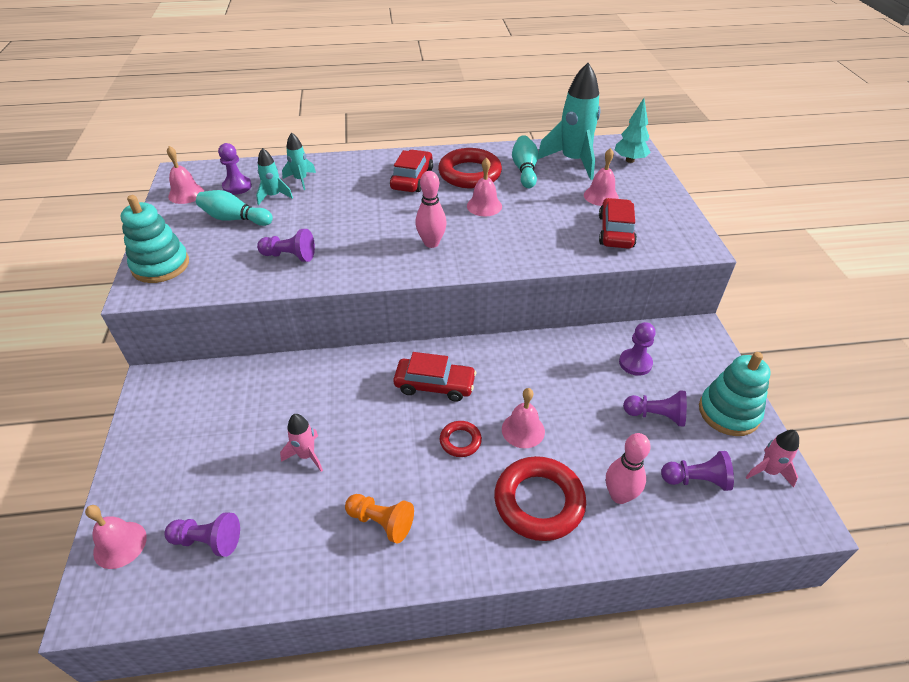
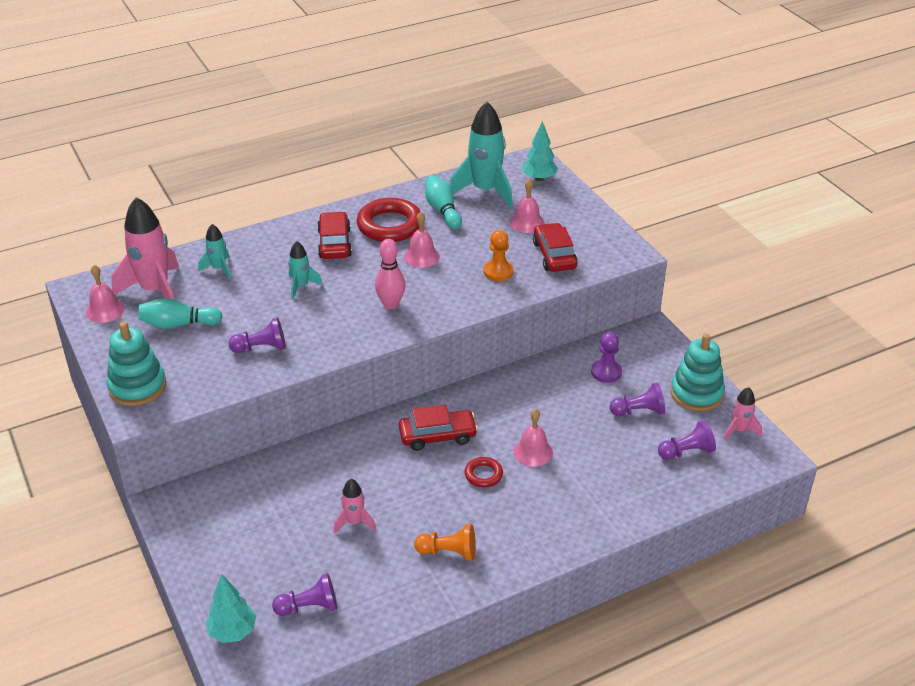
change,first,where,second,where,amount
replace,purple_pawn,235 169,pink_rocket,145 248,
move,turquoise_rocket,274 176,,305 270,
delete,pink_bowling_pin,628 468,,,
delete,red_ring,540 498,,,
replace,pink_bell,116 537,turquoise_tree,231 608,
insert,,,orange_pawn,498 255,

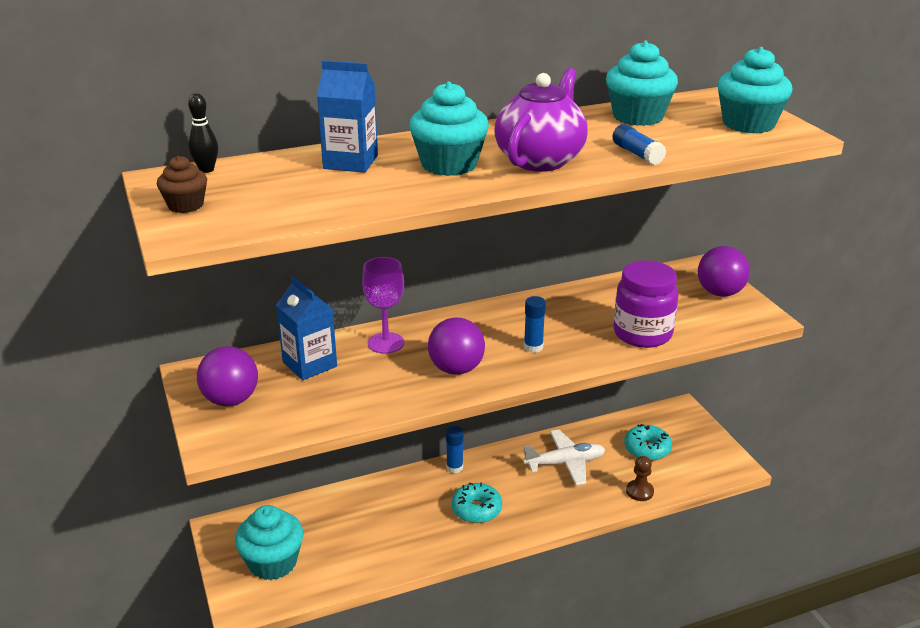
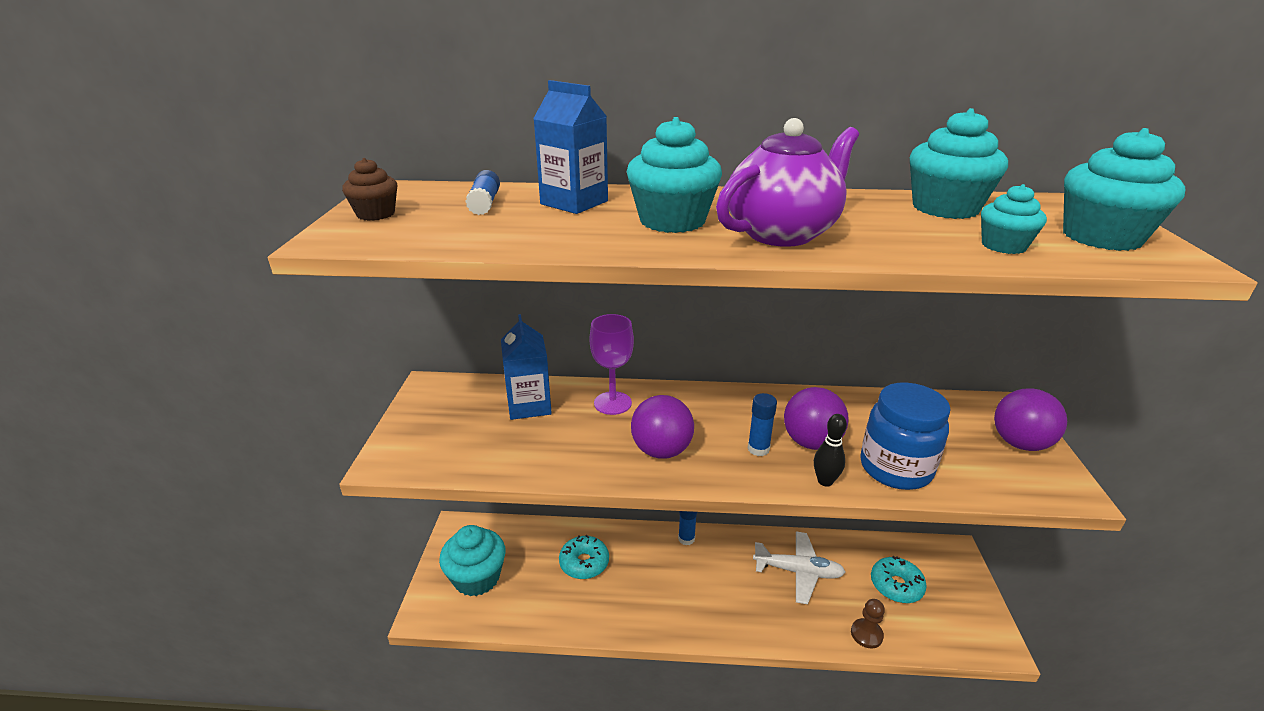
change,first,where,second,where,amount
move,black_bowling_pin,203 133,,830 450,
move,blue_glue_stick,639 144,,482 192,
recolor,purple_jar,646 304,blue_jar,905 436,
move,purple_ball,227 376,,816 418,
move,turquoise_donut,477 502,,584 557,
insert,,,turquoise_cupcake,1014 219,

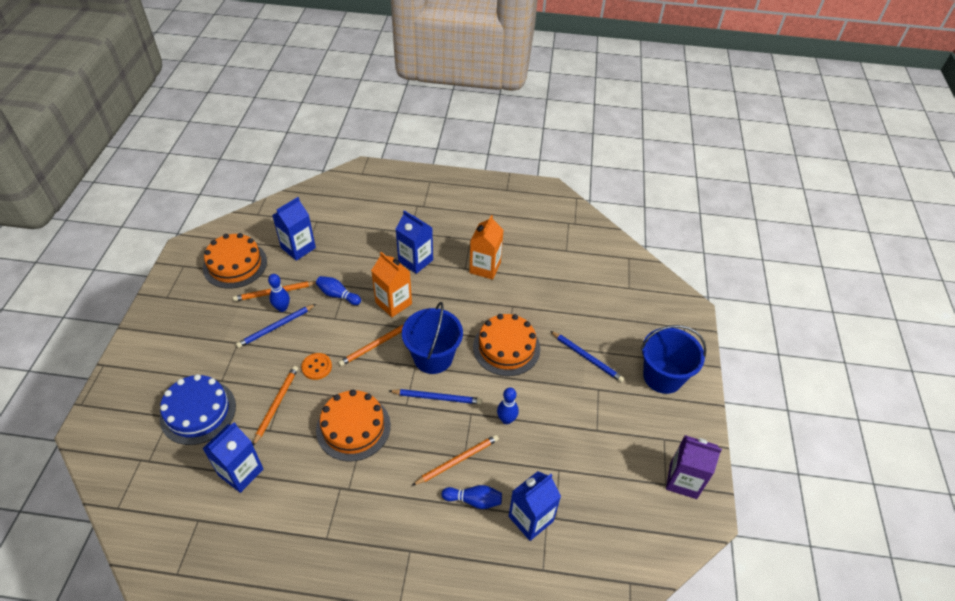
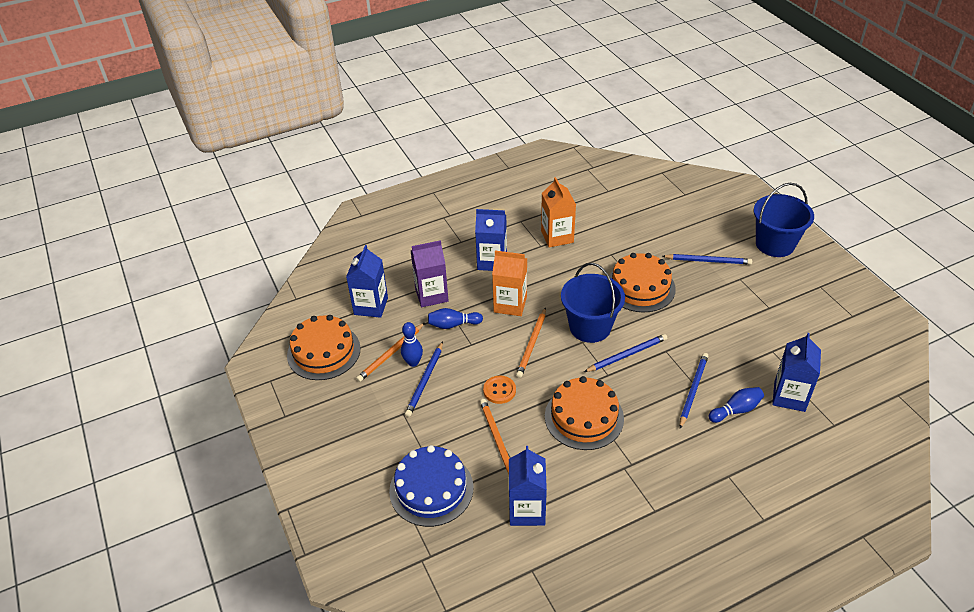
change,first,where,second,where,amount
delete,blue_bowling_pin,508 406,,,
recolor,orange_pencil,455 460,blue_pencil,694 390,
move,purple_carton,694 467,,430 273,

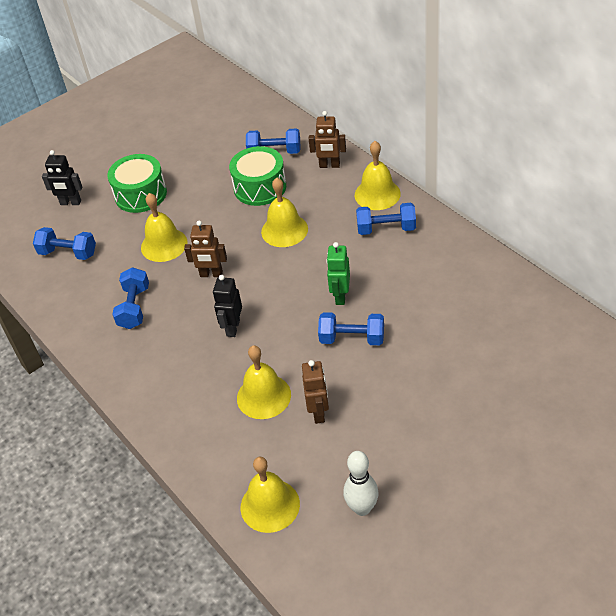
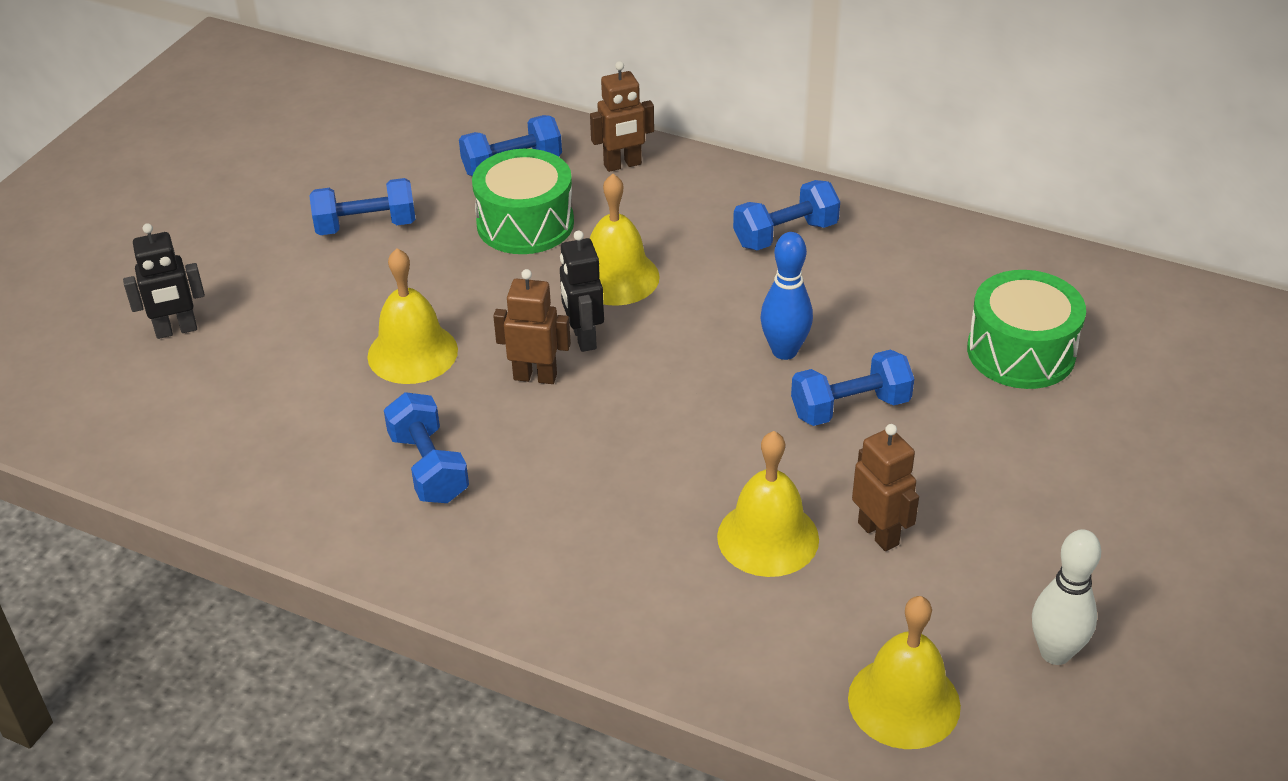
change,first,where,second,where,amount
delete,yellow_bell,378 175,,,
move,green_drum,137 183,,1026 329,
rotate,brown_robot,205 249,,532 326,150 degrees counterclockwise
move,blue_dumbbell,64 243,,362 206,
replace,green_robot,338 273,blue_bowling_pin,786 296,
move,black_robot,227 306,,582 291,

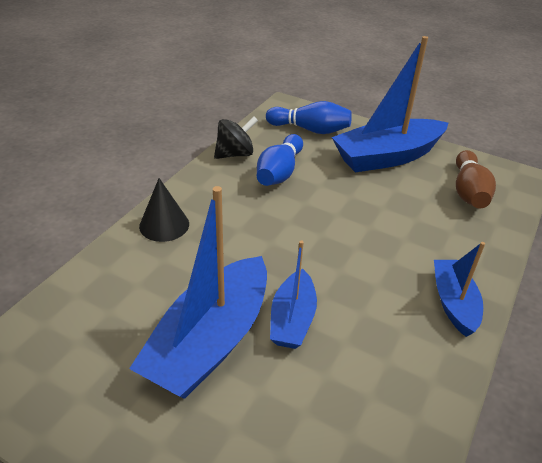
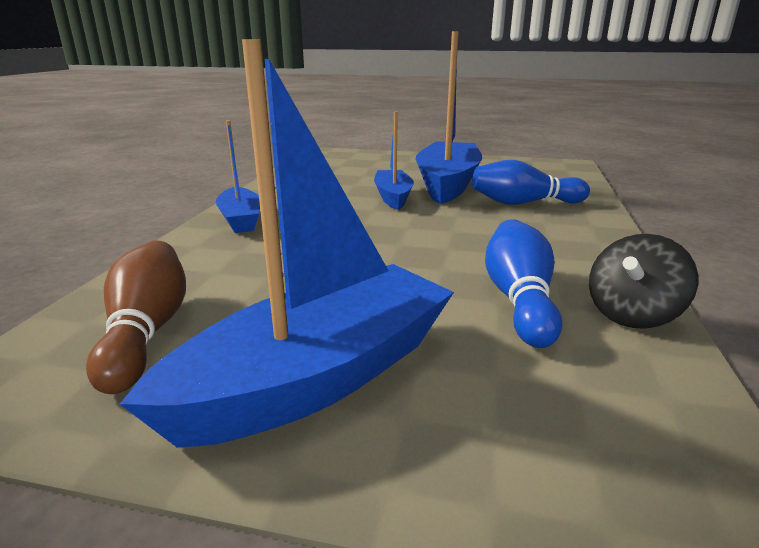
change,first,where,second,where,amount
move,blue_bowling_pin,309 117,,531 182,
delete,black_cone,164 210,,,

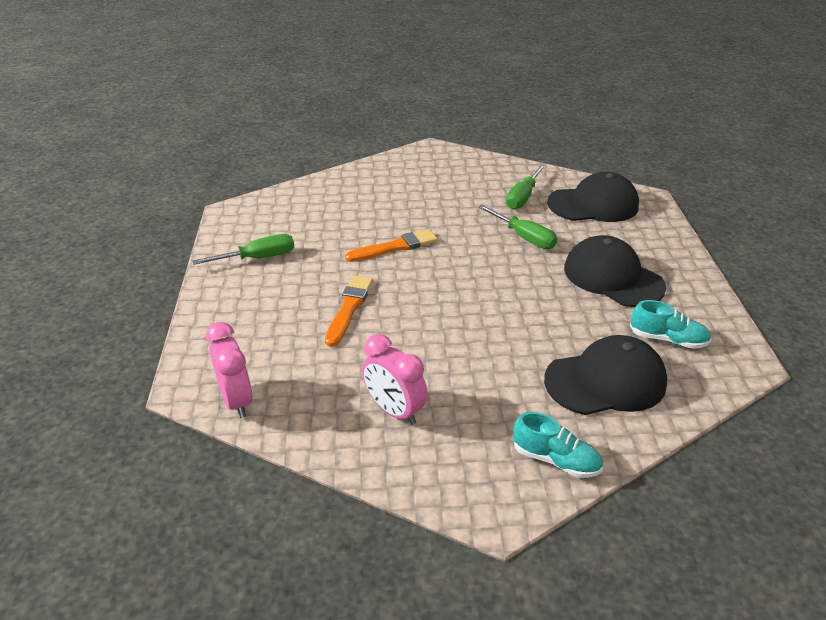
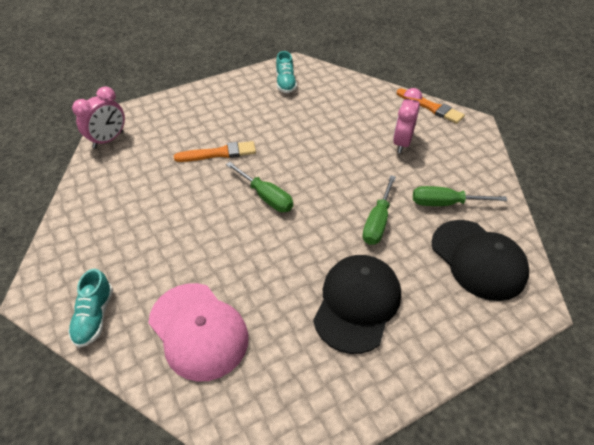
change,first,where,second,where,amount
move,orange_brush,391 245,,431 106,
move,green_screwdriver,243 249,,259 187,
move,turquoise_shoe,670 324,,286 72,
move,pink_clock,395 379,,407 120,
recolor,black_cap,605 375,pink_cap,199 332,

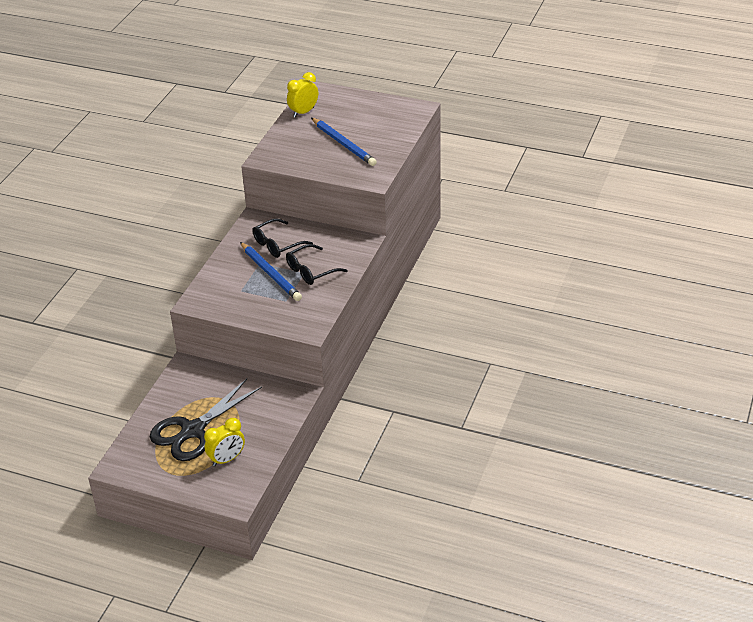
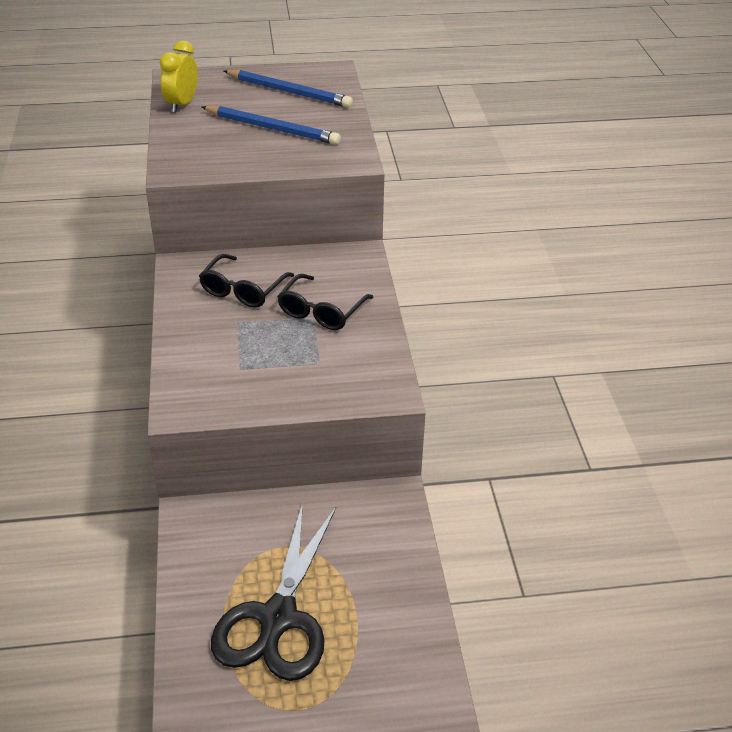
change,first,where,second,where,amount
move,blue_pencil,271 271,,288 89,
delete,yellow_clock,224 442,,,

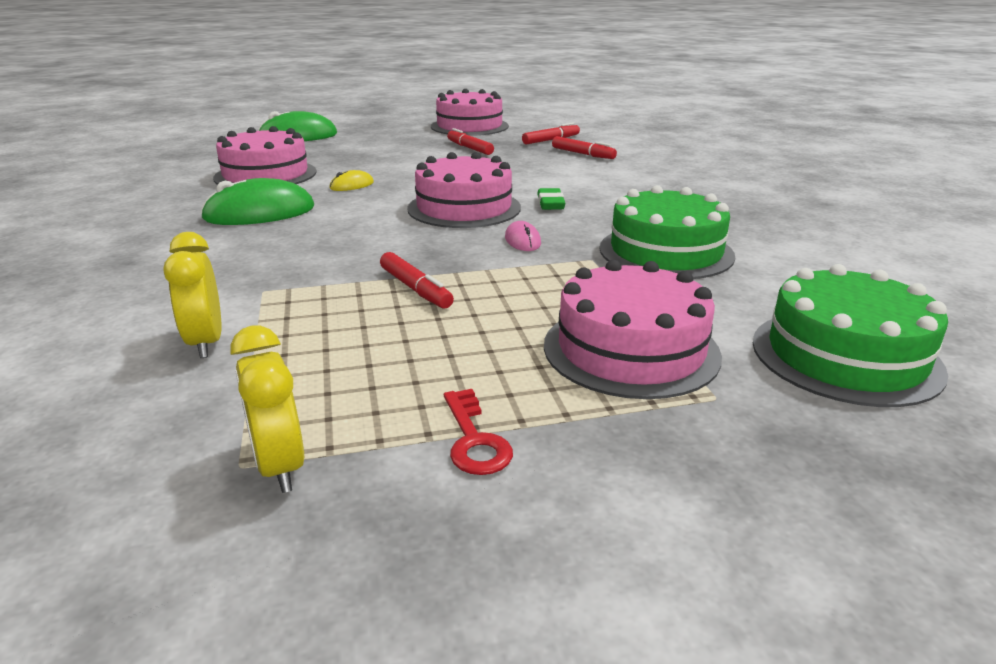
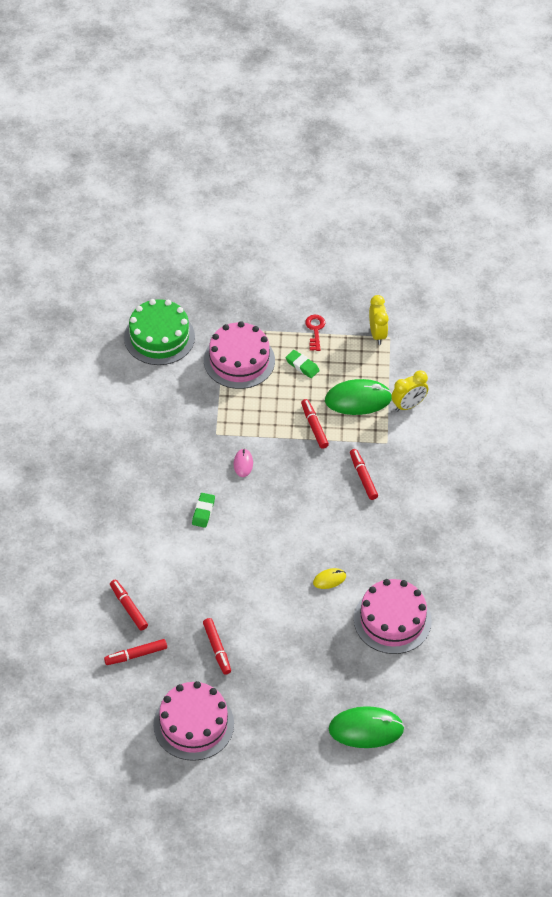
change,first,where,second,where,amount
delete,pink_cake,464 190,,,
move,green_mouse,257 201,,358 397,
delete,green_cake,667 232,,,
rotate,yellow_clock,192 295,,409 391,60 degrees clockwise
insert,,,green_eraser,302 364,
insert,,,red_marker,364 474,

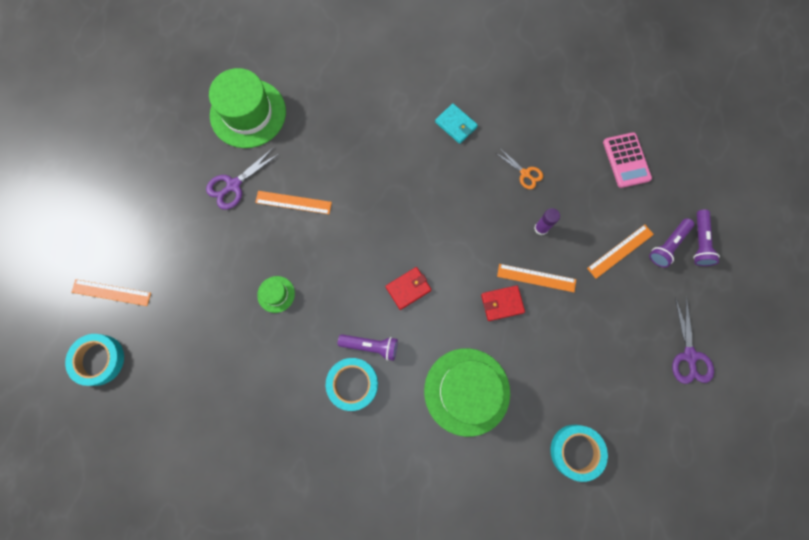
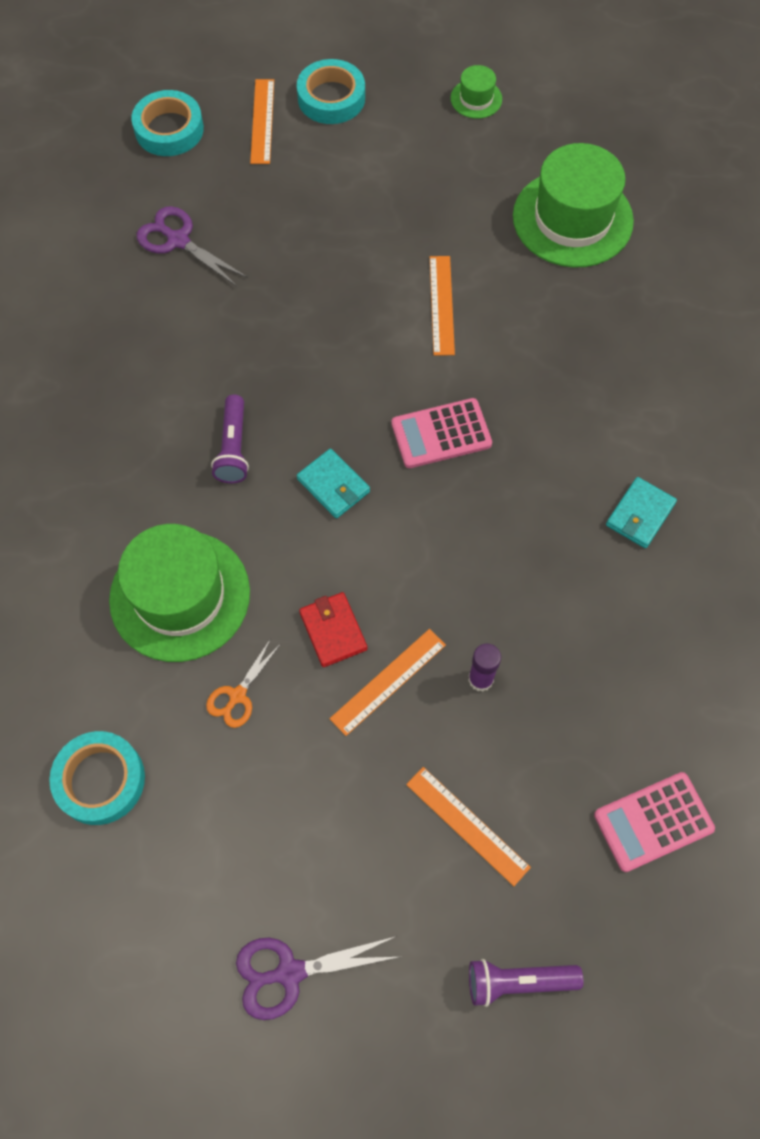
change,first,where,second,where,amount
move,purple_scissors,242 178,,192 246,
move,orange_scissors,519 169,,243 684,
delete,purple_flashlight,671 243,,,
rotate,orange_ruler,536 278,,388 682,45 degrees clockwise
recolor,red_wallet,408 288,turquoise_wallet,333 483,
move,green_hat,276 294,,476 92,
move,turquoise_tape,352 384,,331 91,
insert,,,pink_calculator,441 433,

